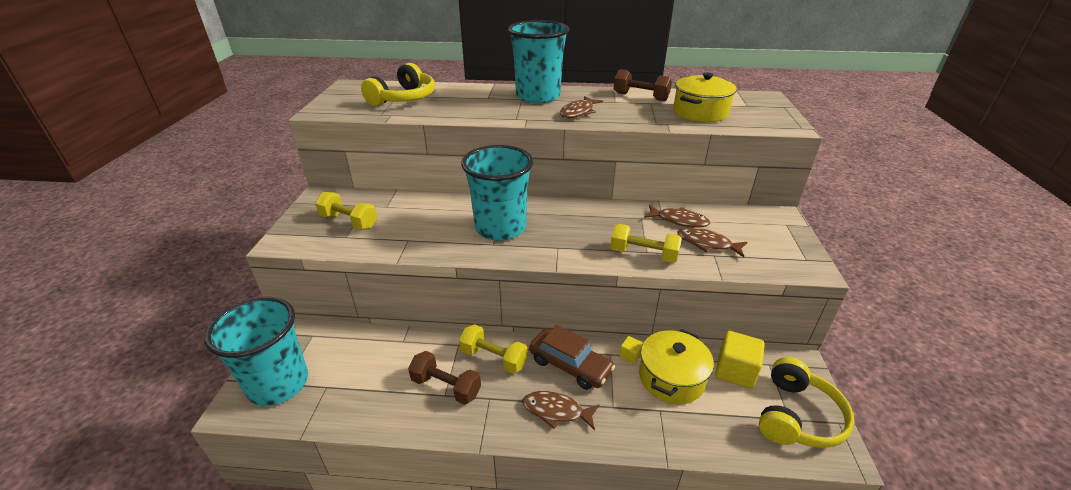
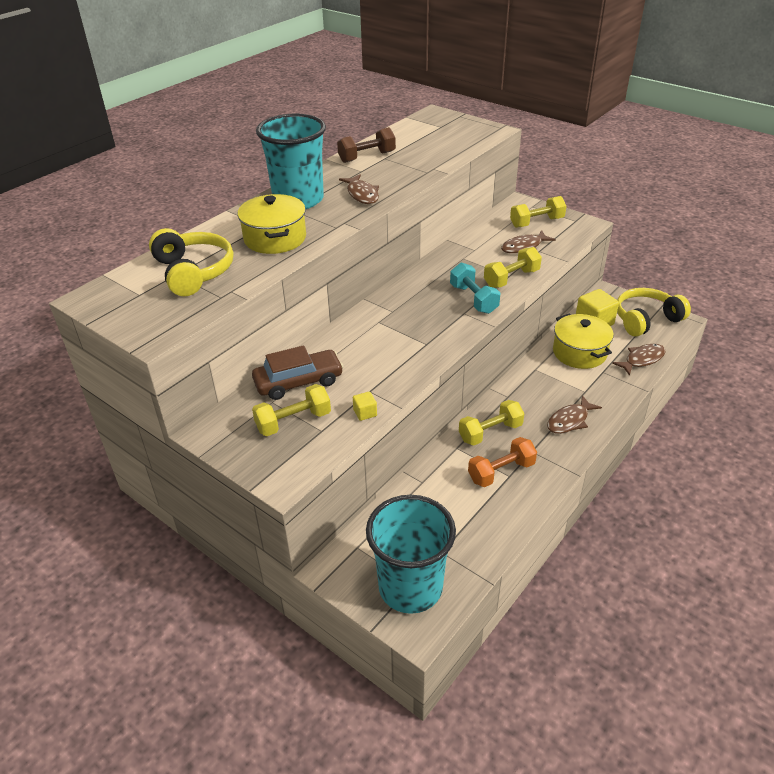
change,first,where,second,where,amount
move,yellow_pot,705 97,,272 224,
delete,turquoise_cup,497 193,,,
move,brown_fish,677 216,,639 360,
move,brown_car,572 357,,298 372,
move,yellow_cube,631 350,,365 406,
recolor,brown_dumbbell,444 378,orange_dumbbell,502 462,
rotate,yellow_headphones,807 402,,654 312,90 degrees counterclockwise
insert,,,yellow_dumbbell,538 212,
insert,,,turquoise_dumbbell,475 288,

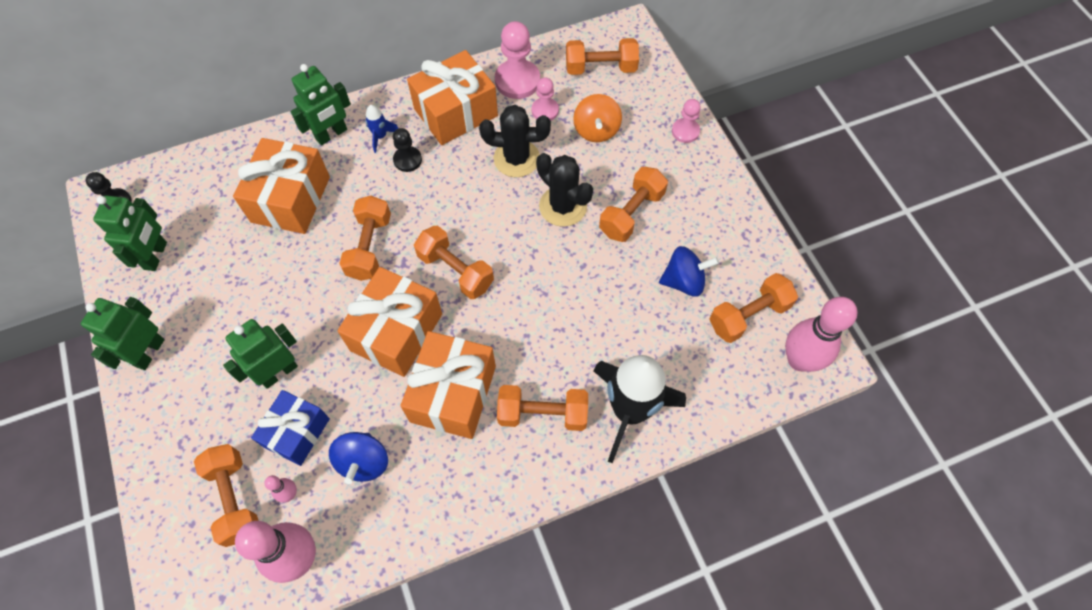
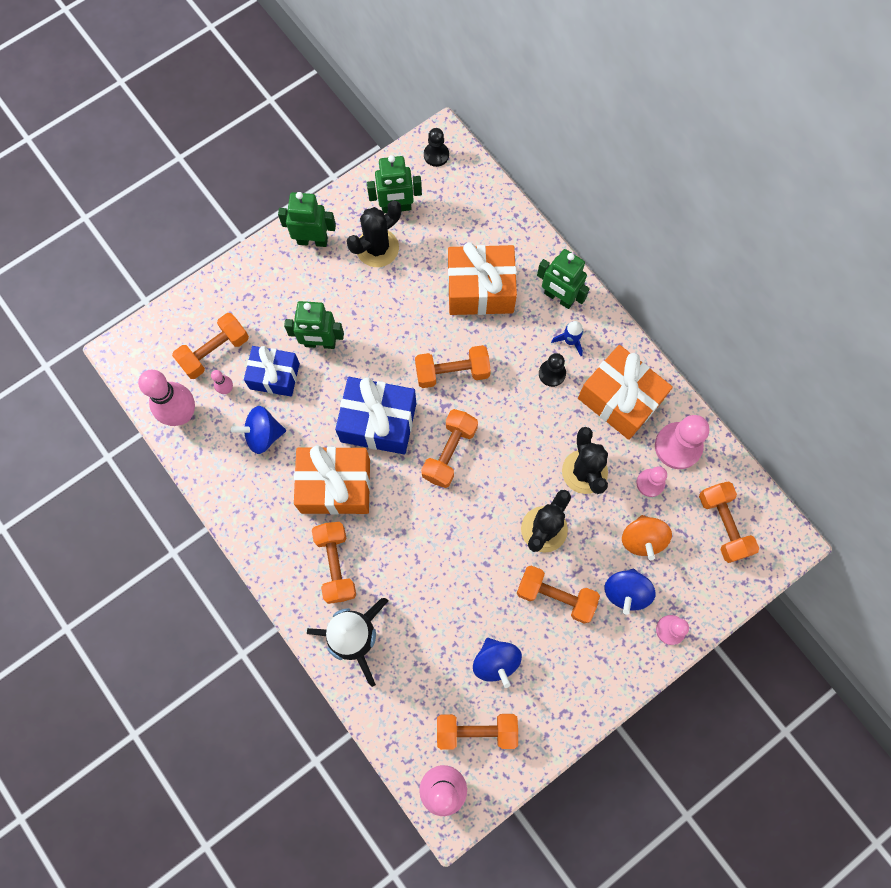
change,first,where,second,where,amount
rotate,orange_spinning_top,597 118,,647 537,75 degrees counterclockwise
recolor,orange_gift,389 322,blue_gift,375 415,
rotate,orange_dumbbell,754 308,,477 732,45 degrees counterclockwise
rotate,green_robot,260 354,,314 325,150 degrees clockwise
insert,,,black_cactus,374 233,
insert,,,blue_spinning_top,630 592,

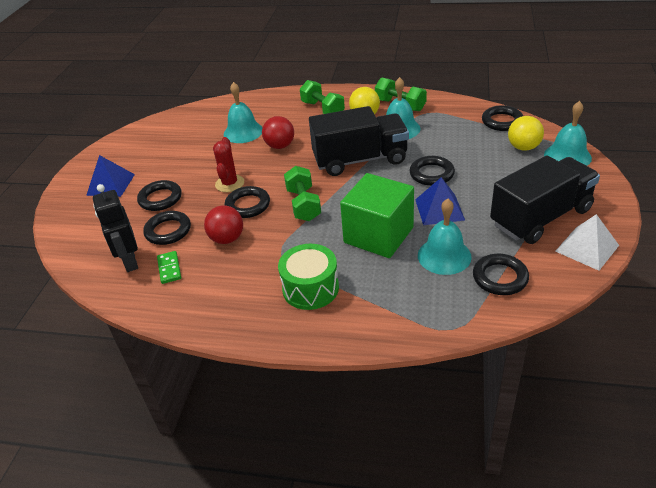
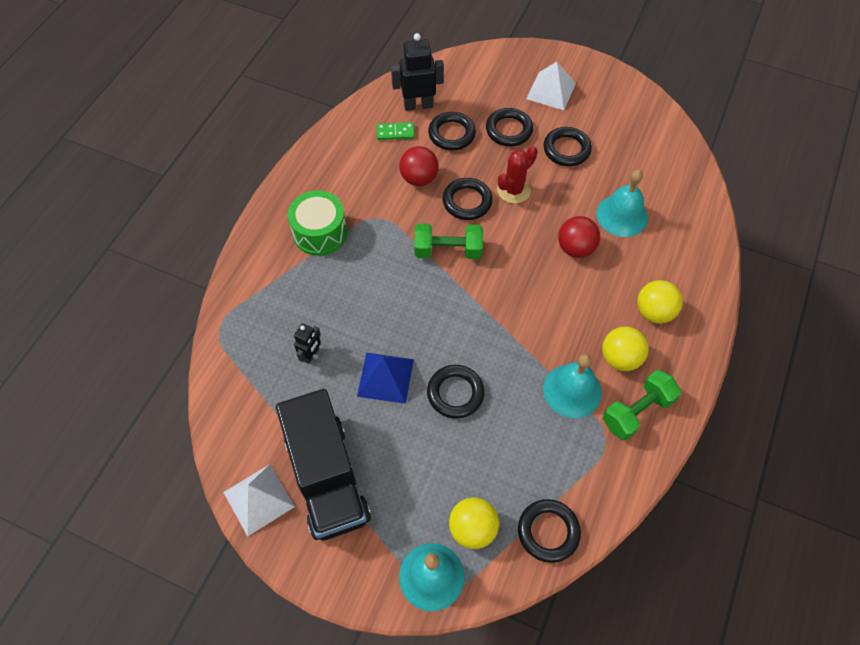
change,first,where,second,where,amount
replace,green_dumbbell,322 97,yellow_ball,660 302,
delete,black_truck,359 141,,,
rotate,red_cactus,228 164,,517 175,60 degrees counterclockwise
recolor,blue_pyramid,110 176,white_pyramid,551 86,
delete,green_cube,377 215,,,
replace,turquoise_bell,445 237,black_robot,307 343,
move,black_ring,501 274,,568 146,

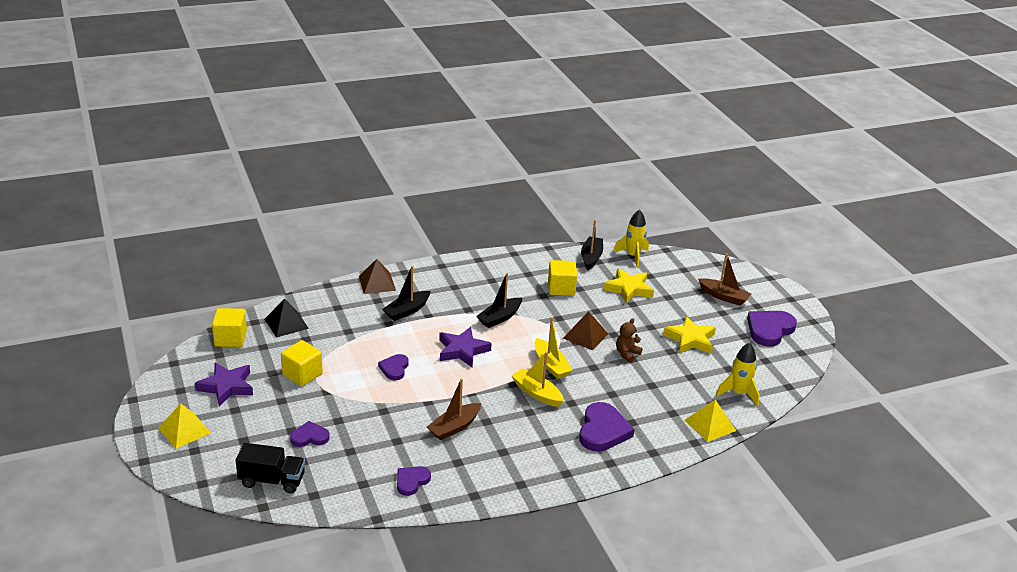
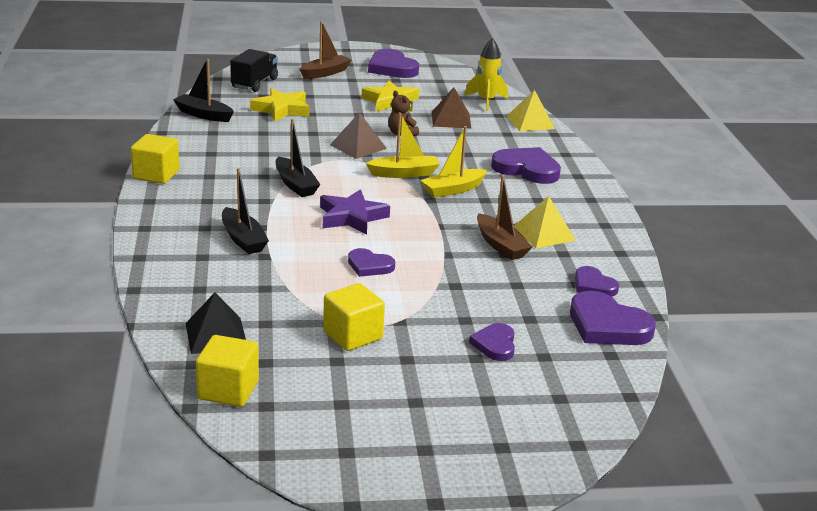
change,first,where,second,where,amount
delete,yellow_rocket,631 238,,,
move,brown_pyramid,377 276,,451 107,
move,yellow_cube,562 278,,155 159,
delete,purple_star,224 384,,,
move,yellow_pyramid,184 426,,545 222,
move,black_truck,270 468,,254 70,
insert,,,purple_heart,613 318,

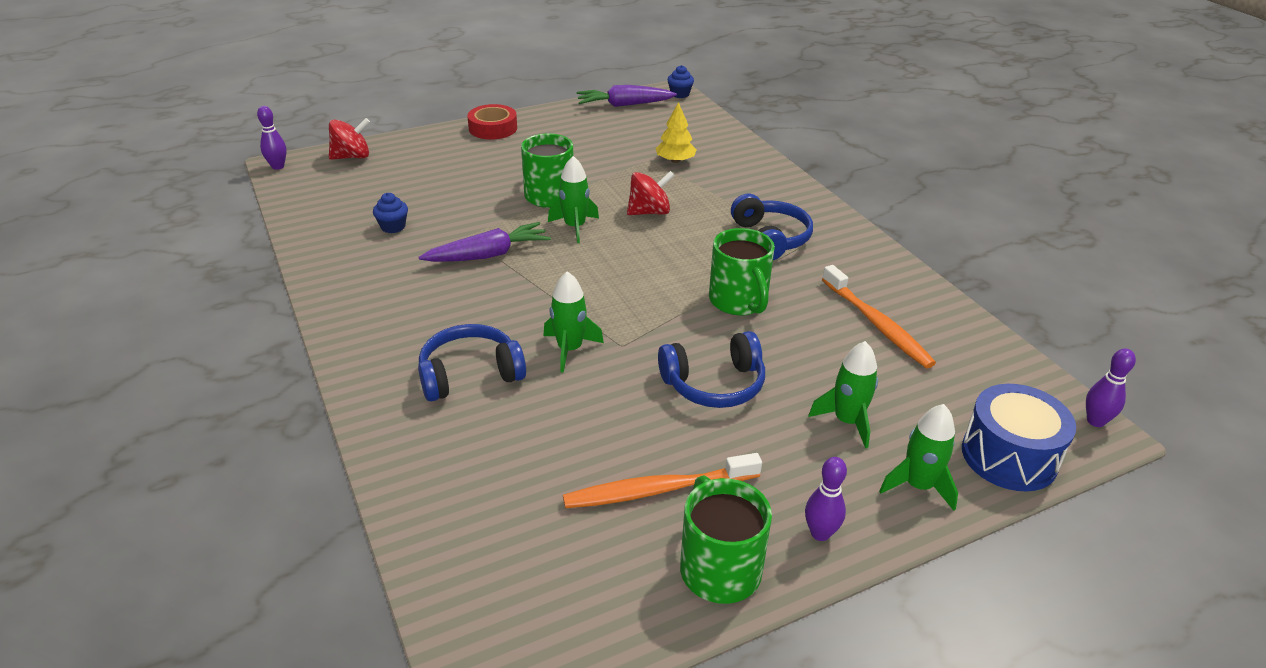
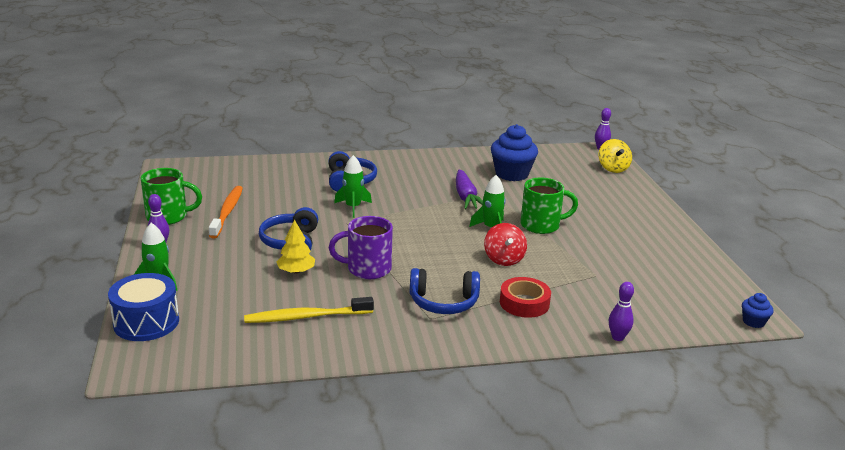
change,first,where,second,where,amount
delete,purple_carrot,627 96,,,
move,yellow_tree,675 132,,295 247,
move,red_tape,492 122,,525 297,
recolor,red_spinning_top,349 139,yellow_spinning_top,615 156,
resize,blue_cupcake,390 213,,514 152,x2.10
recolor,green_mug,742 271,purple_mug,361 247,
recolor,orange_toothbrush,879 316,yellow_toothbrush,309 310,
delete,green_rocket,843 394,,,
move,purple_bowling_pin,1111 388,,621 311,

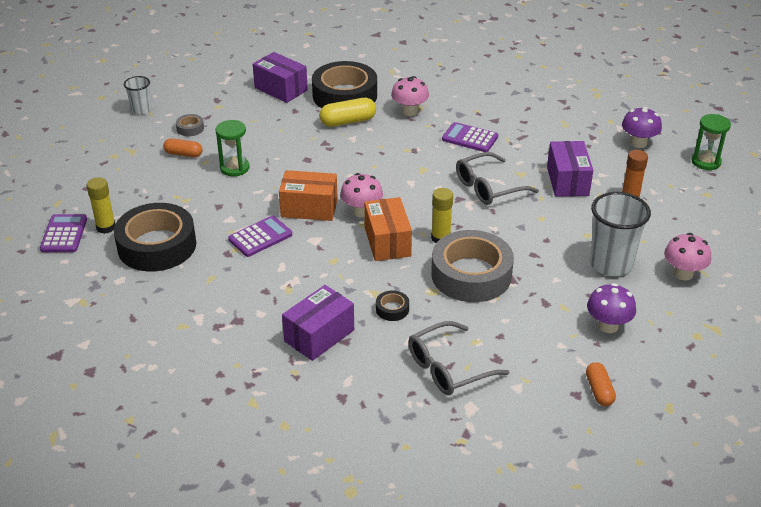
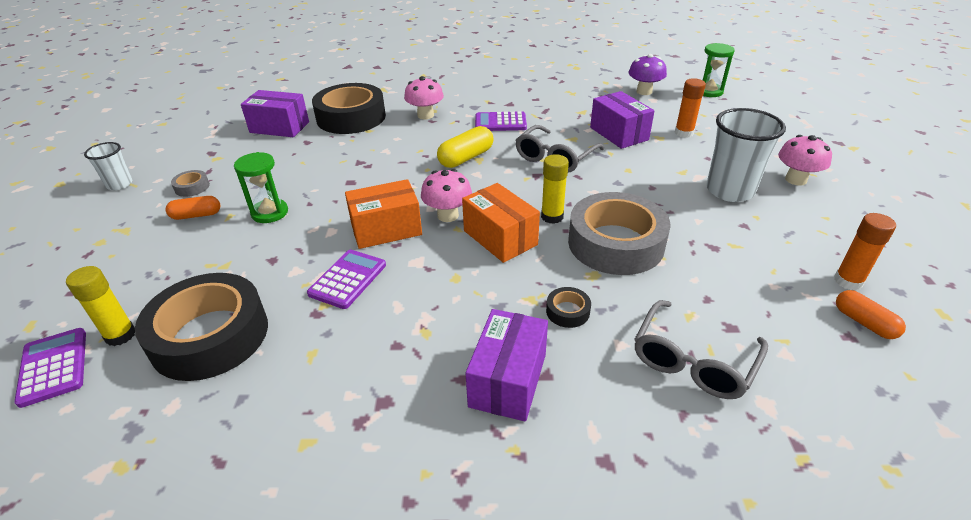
change,first,where,second,where,amount
move,yellow_capsule,347 112,,465 147,
delete,purple_mushroom,611 308,,,
insert,,,orange_glue_stick,865 251,

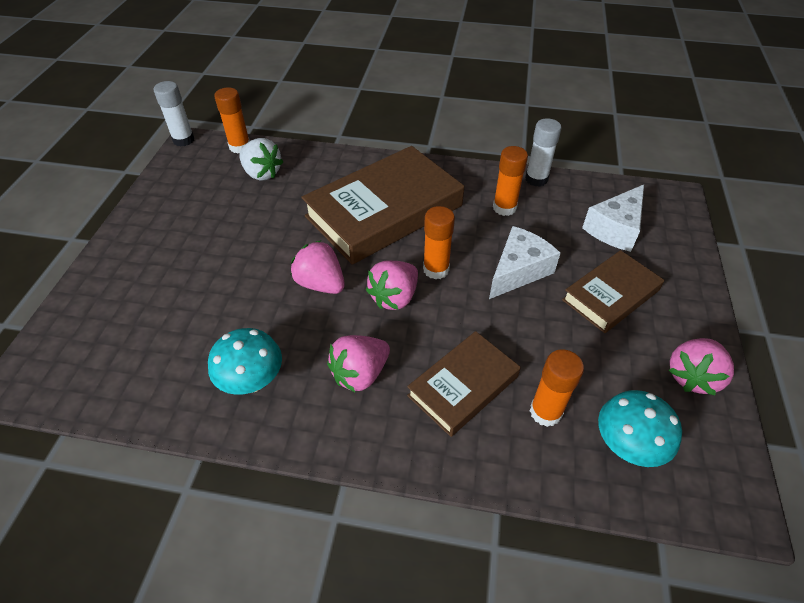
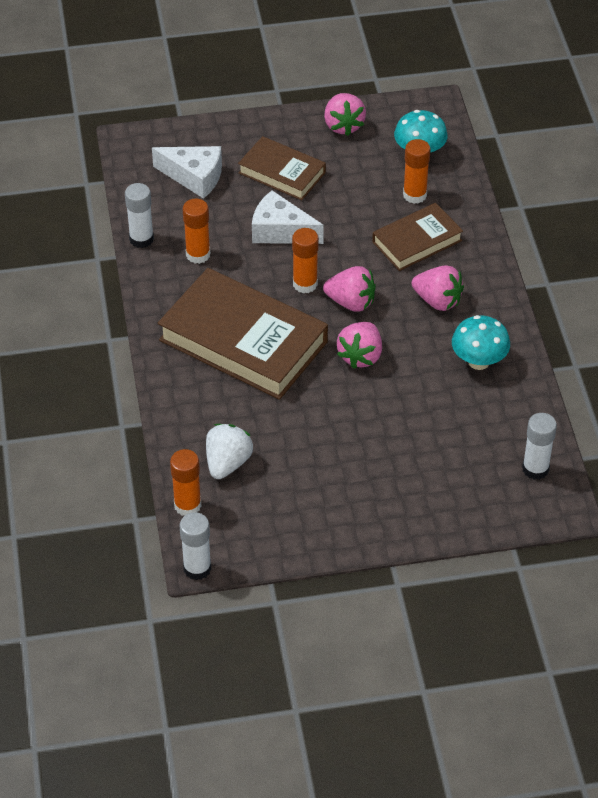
change,first,where,second,where,amount
rotate,brown_book,464 384,,417 237,60 degrees counterclockwise
rotate,pink_strawberry,701 366,,345 114,60 degrees clockwise
insert,,,white_glue_stick,539 446,

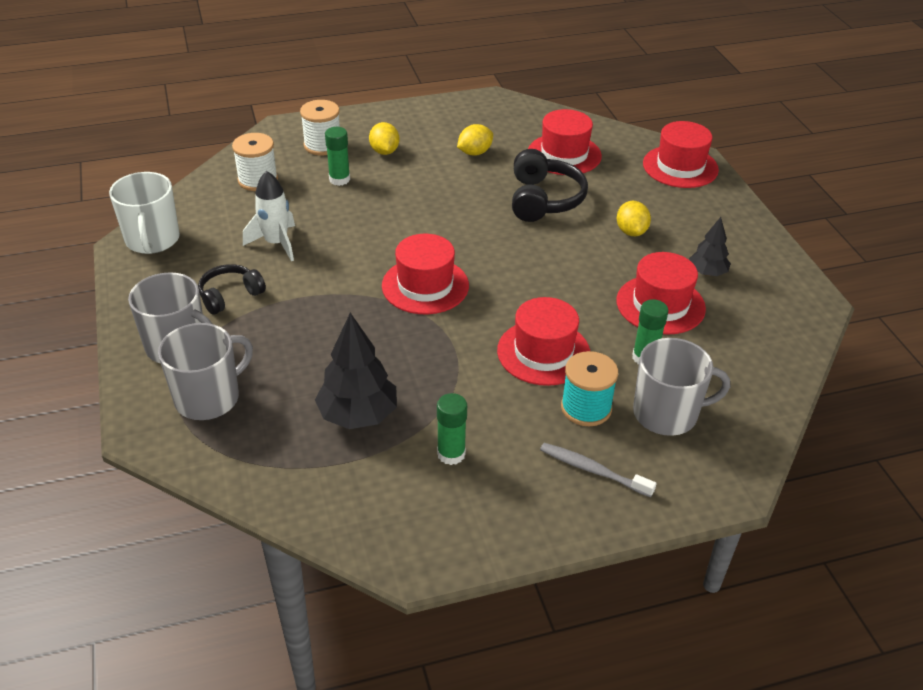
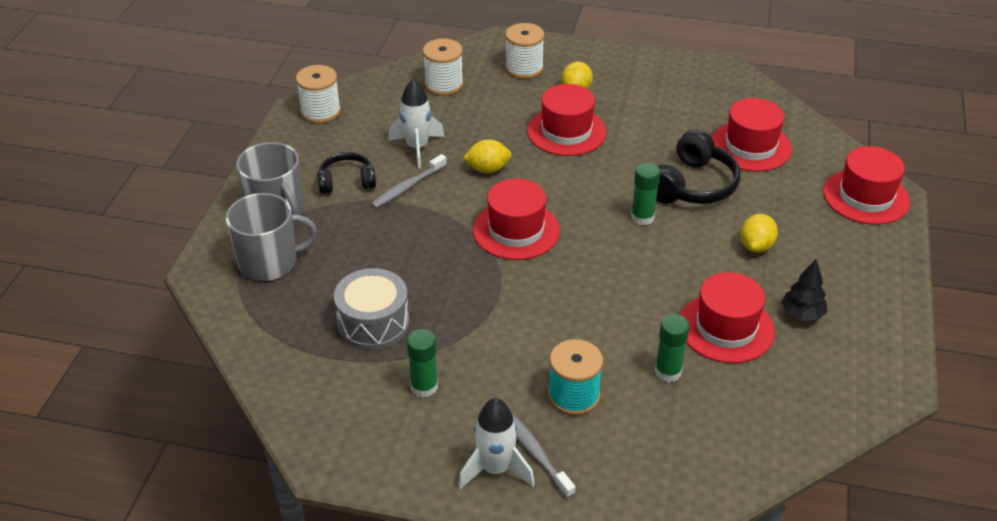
change,first,where,second,where,amount
move,yellow_lemon,475 140,,487 156,
move,green_glue_stick,337 156,,645 194,
replace,white_mug,144 213,white_spool,318 94,
move,red_hat,543 341,,566 120,
replace,black_tree,356 371,grey_drum,371 309,
delete,grey_mug,681 387,,,
insert,,,grey_toothbrush,409 181,
insert,,,white_rocket,496 443,

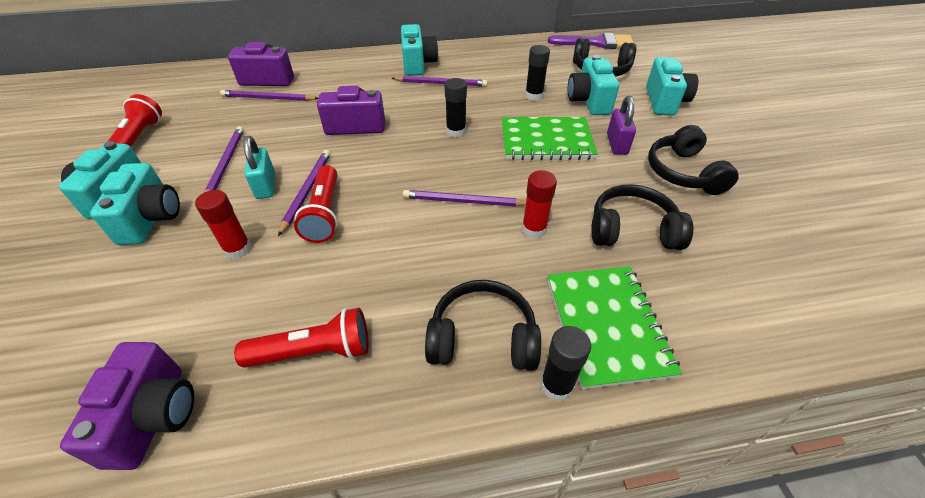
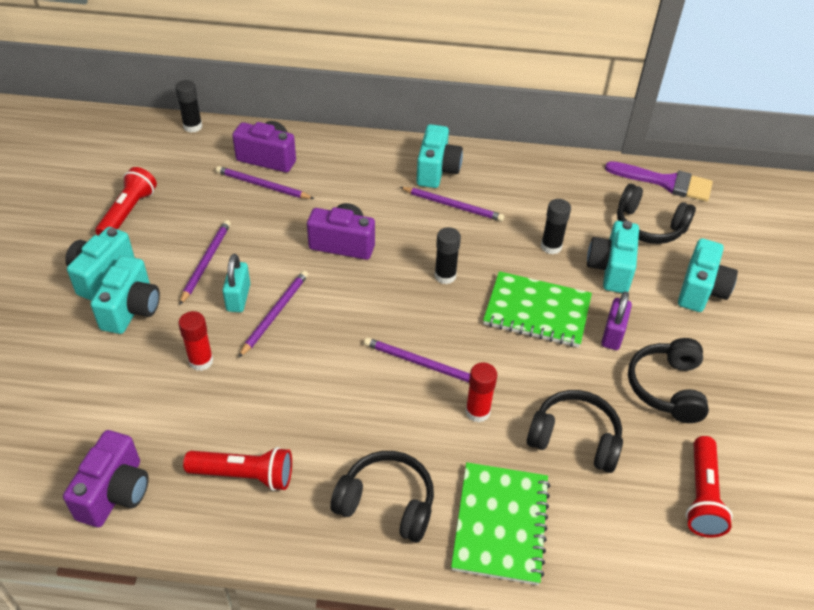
change,first,where,second,where,amount
move,red_flashlight,316 204,,709 487,
move,black_glue_stick,565 363,,188 106,

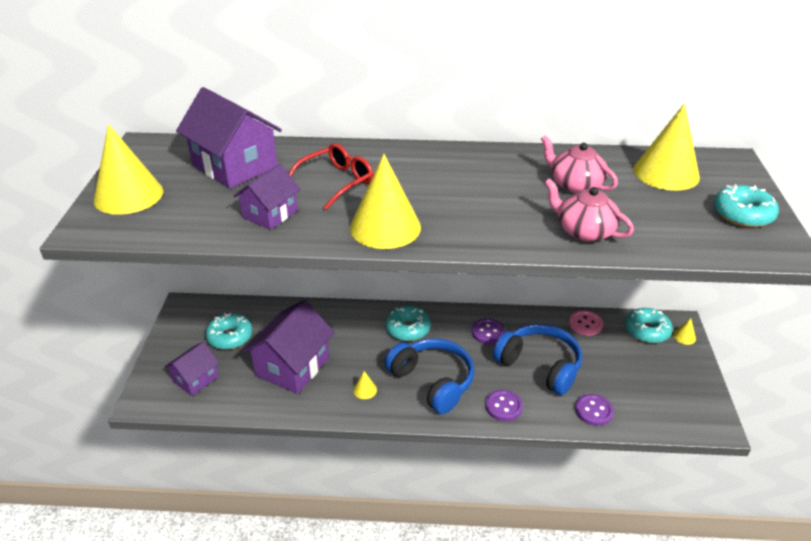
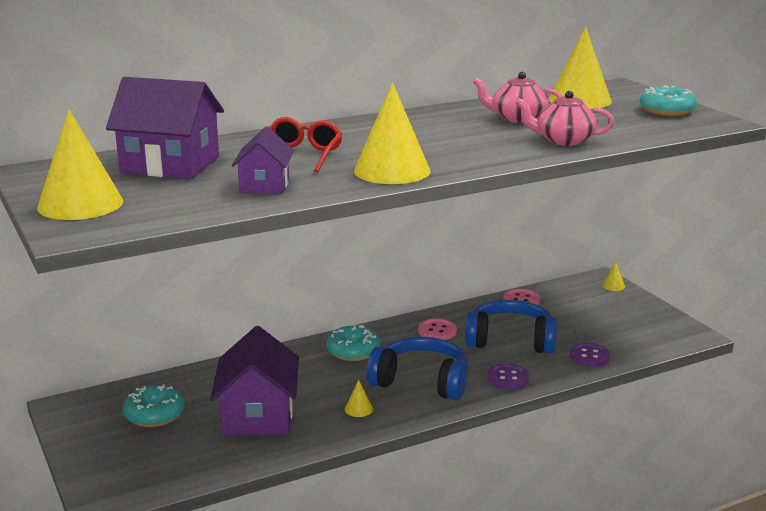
change,first,where,second,where,amount
delete,turquoise_donut,649 325,,,
recolor,purple_button,488 331,pink_button,437 329,
delete,purple_house,191 369,,,

